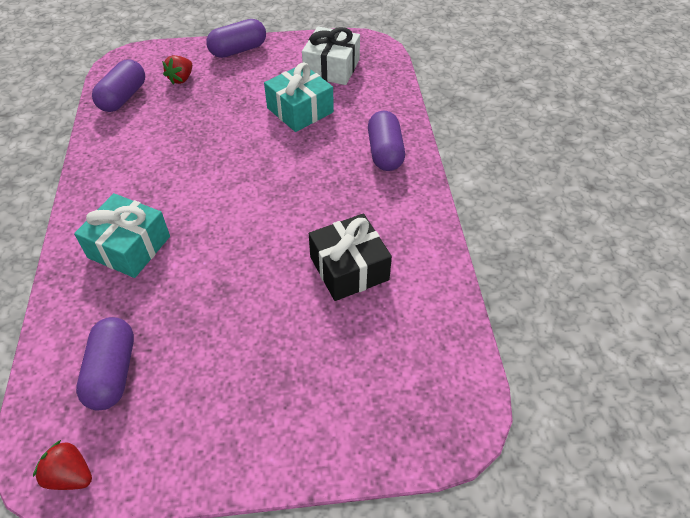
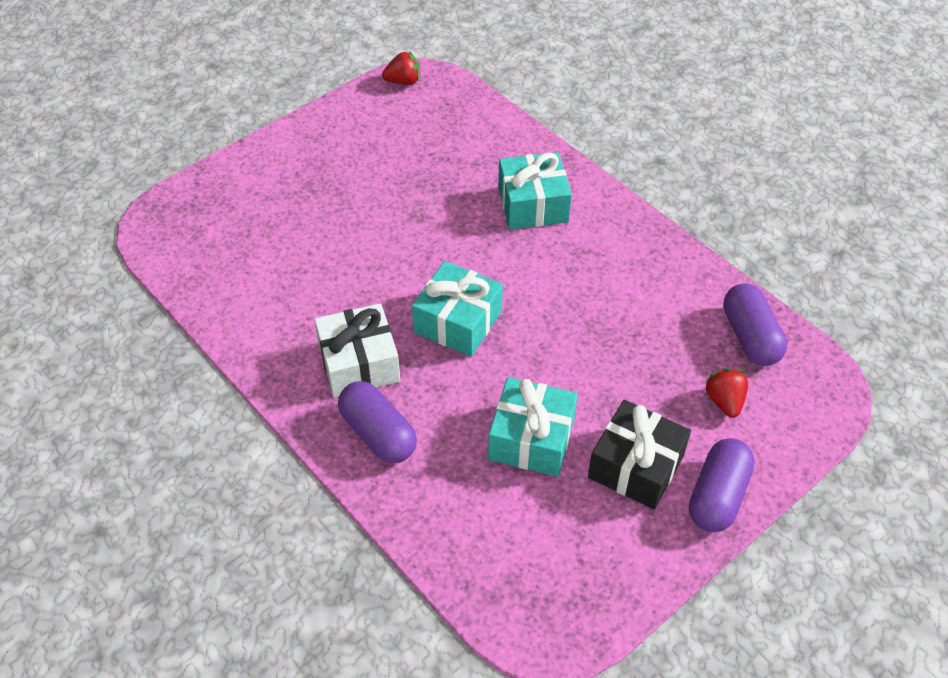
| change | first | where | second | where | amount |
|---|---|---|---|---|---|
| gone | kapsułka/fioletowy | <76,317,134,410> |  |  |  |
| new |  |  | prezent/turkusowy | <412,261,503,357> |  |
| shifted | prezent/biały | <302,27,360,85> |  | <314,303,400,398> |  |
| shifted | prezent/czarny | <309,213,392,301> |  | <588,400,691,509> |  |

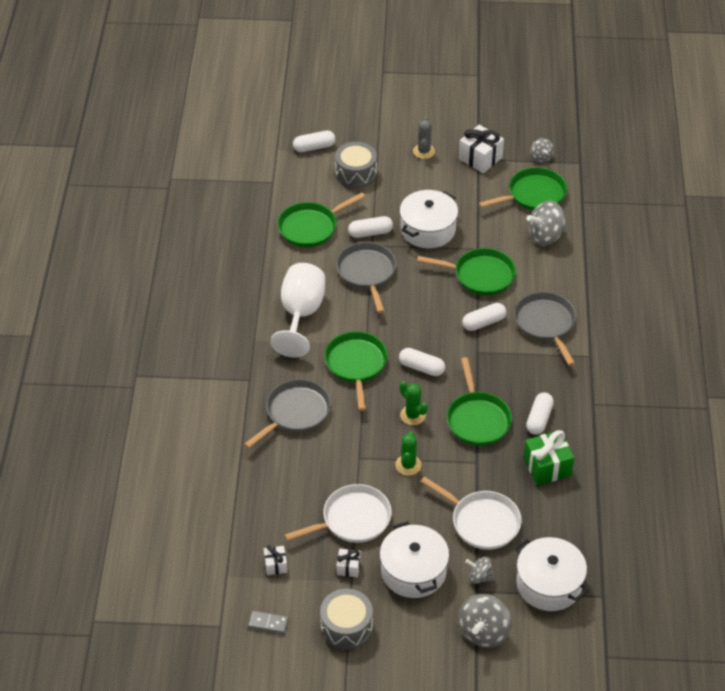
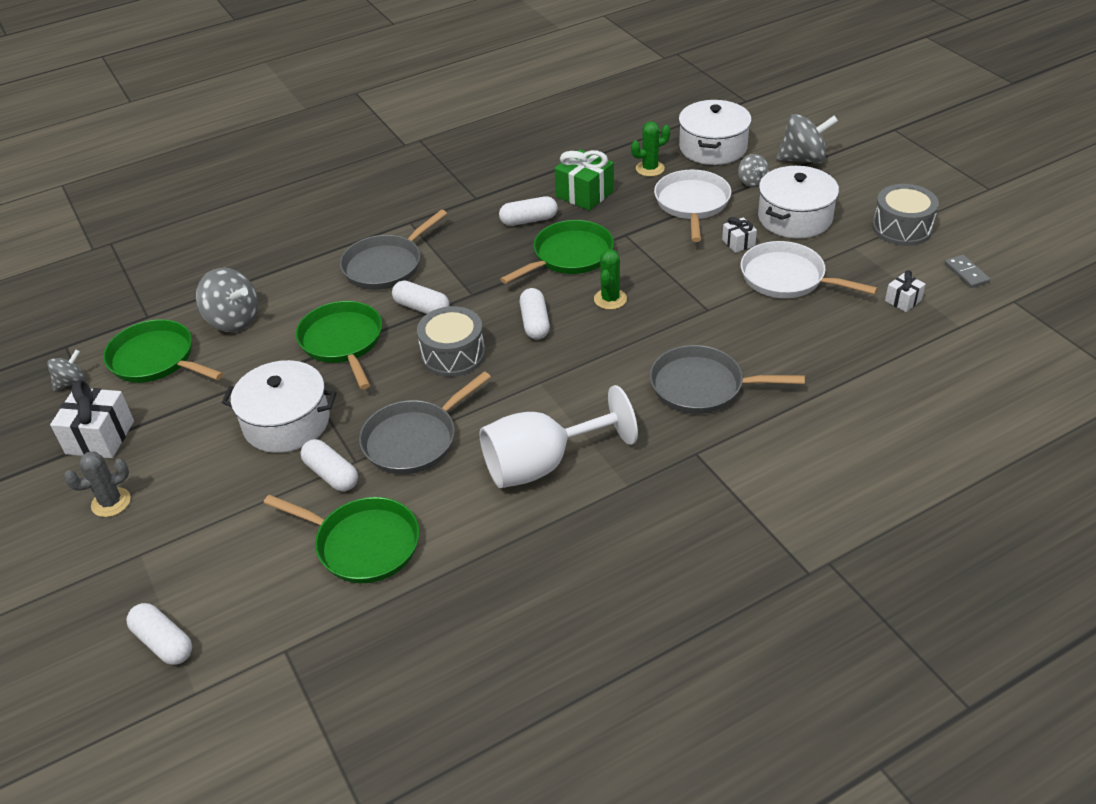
| change | first | where | second | where | amount |
|---|---|---|---|---|---|
| gone | patelnia/zielony | <324,331,388,411> |  |  |  |
| shifted | bęben/szary | <335,142,377,188> |  | <417,306,485,377> |  |
| shifted | prezent/biały | <336,549,361,577> |  | <722,217,757,253> |  |
| shifted | kaktus/zielony | <395,432,422,475> |  | <631,122,670,177> |  |

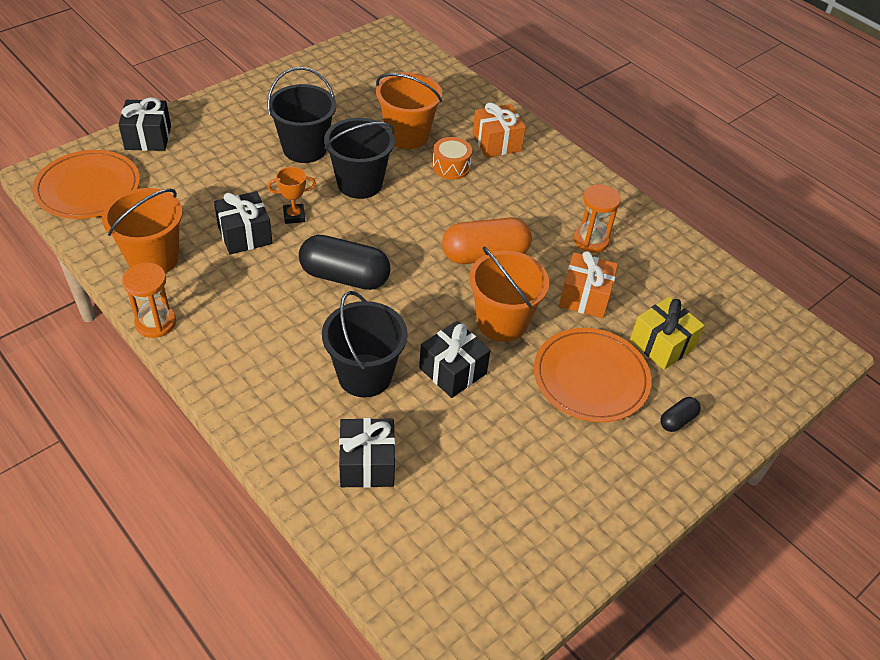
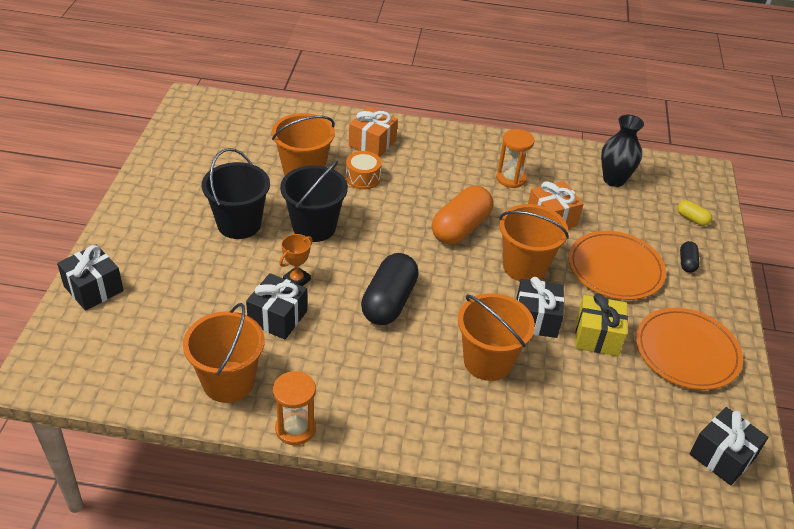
| change | first | where | second | where | amount |
|---|---|---|---|---|---|
| new |  |  | wazon/czarny | <601,115,644,187> |  |
| new |  |  | kapsułka/żółty | <677,200,712,226> |  |
| shifted | talerz/pomarańczowy | <32,150,140,219> |  | <636,308,743,390> |  |
| shifted | prezent/czarny | <339,418,395,488> |  | <689,407,768,485> |  |
| shifted | prezent/żółty | <630,297,705,370> |  | <575,293,628,356> |  |
| repainted | wiadro/czarny | <322,291,408,398> | wiadro/pomarańczowy | <458,293,535,381> |  |
| rotated | kapsułka/czarny | <299,235,391,290> |  | <361,253,419,325> | 45 degrees counterclockwise |

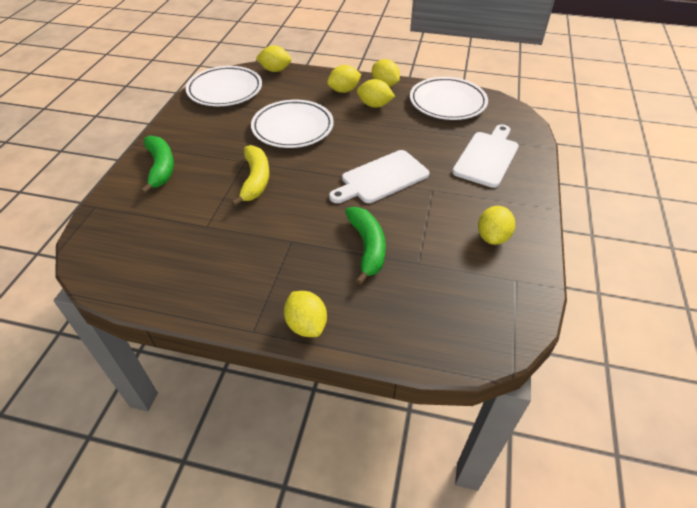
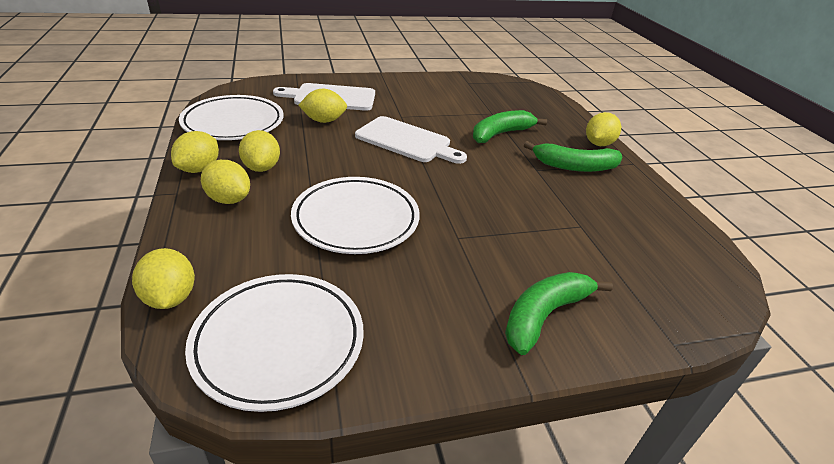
| change | first | where | second | where | amount |
|---|---|---|---|---|---|
| gone | banan/żółty | <231,145,270,207> |  |  |  |
| new |  |  | banan/zielony | <524,141,623,172> |  |
| shifted | cytryna/żółty | <478,206,515,245> |  | <298,89,347,123> |  |

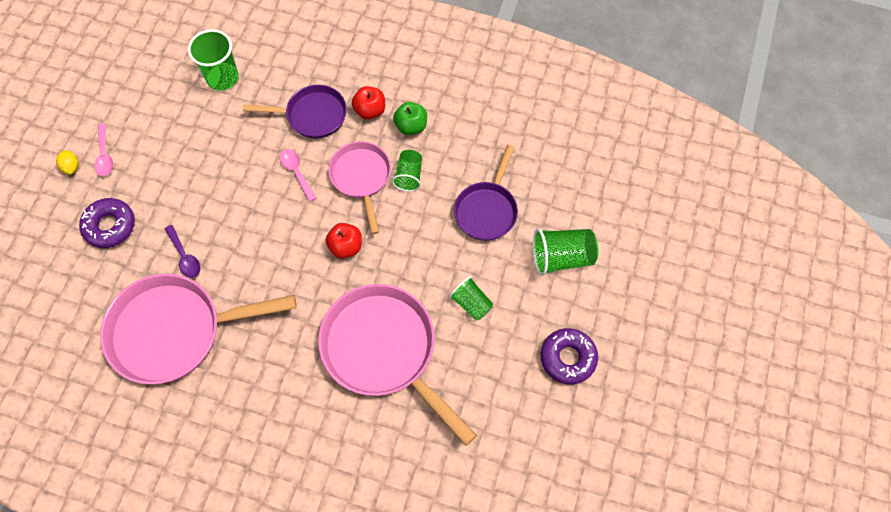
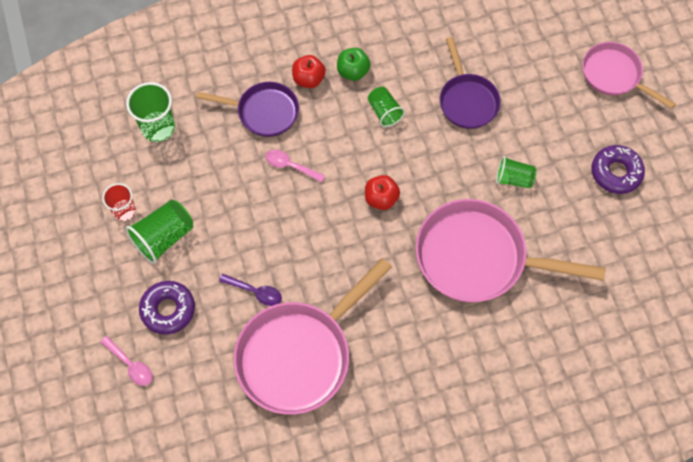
| change | first | where | second | where | amount |
|---|---|---|---|---|---|
| gone | cytryna/żółty | <56,150,79,175> |  |  |  |
| new |  |  | szklanka/czerwony | <102,183,136,221> |  |
| shifted | łyżka/różowy | <94,123,113,176> |  | <101,336,153,386> |  |
| shifted | patelnia/różowy | <328,141,391,234> |  | <583,42,676,109> |  |
| shifted | szklanka/zielony | <533,229,598,276> |  | <125,200,193,264> |  |
| rotated | patelnia/fioletowy | <243,85,347,139> |  | <196,82,299,137> | 45 degrees clockwise |

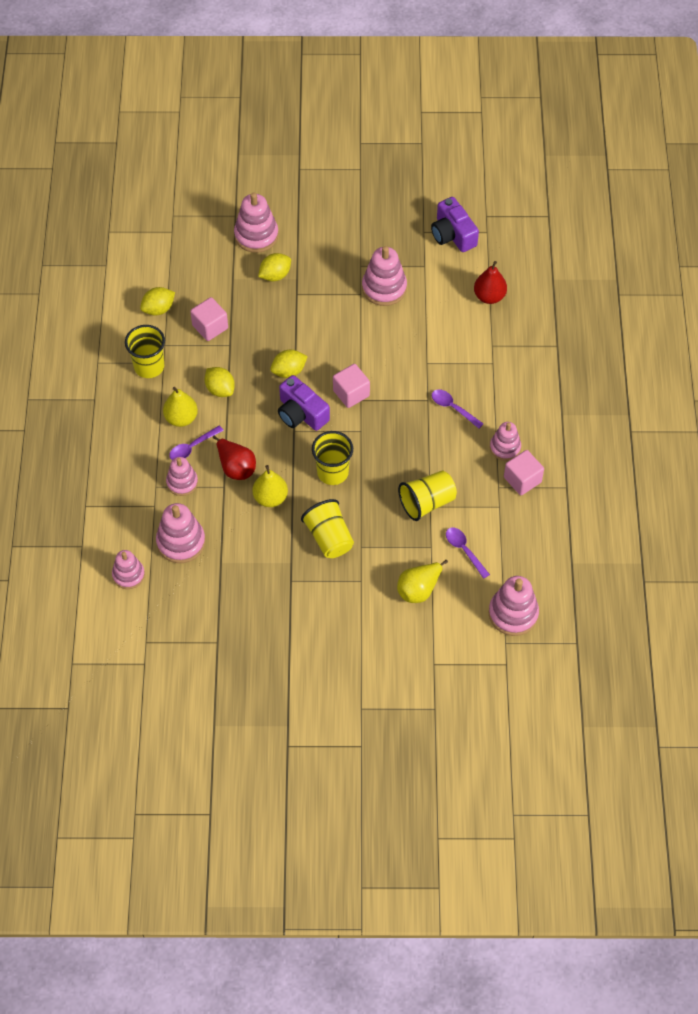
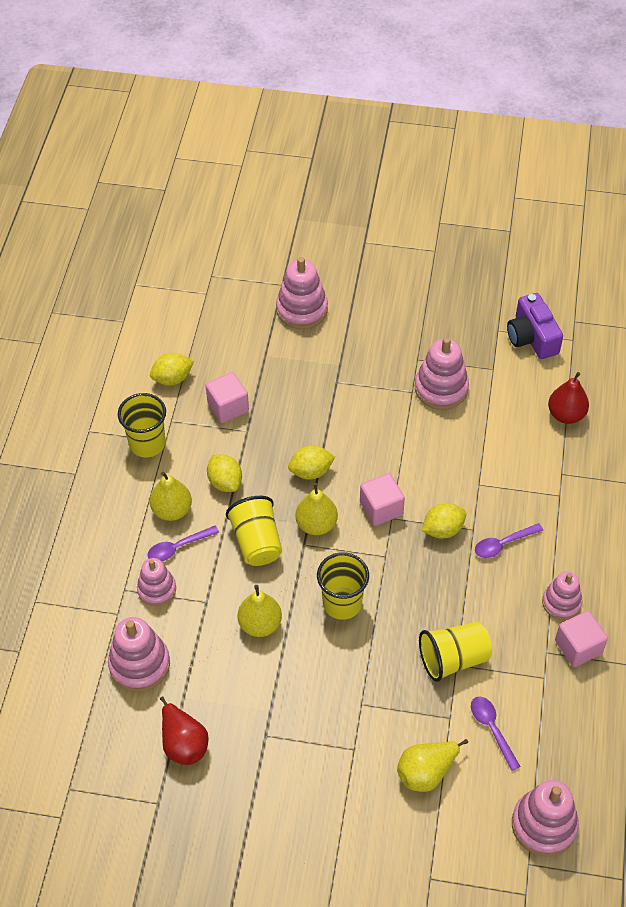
| change | first | where | second | where | amount |
|---|---|---|---|---|---|
| gone | zabawka nakładanka/różowy | <112,550,145,589> |  |  |  |
| shifted | gruszka/czerwony | <213,436,256,480> |  | <160,696,208,765> |  |
| shifted | cytryna/żółty | <258,253,291,281> |  | <421,503,466,538> |  |
| shifted | szklanka/żółty | <301,499,354,558> |  | <226,496,282,566> |  |
| swapped | aparat fotograficzny/fioletowy | <278,375,330,431> | gruszka/żółty | <295,483,338,535> |  |
| rotated | łyżka/fioletowy | <432,389,483,429> |  | <475,523,543,558> | 75 degrees counterclockwise |

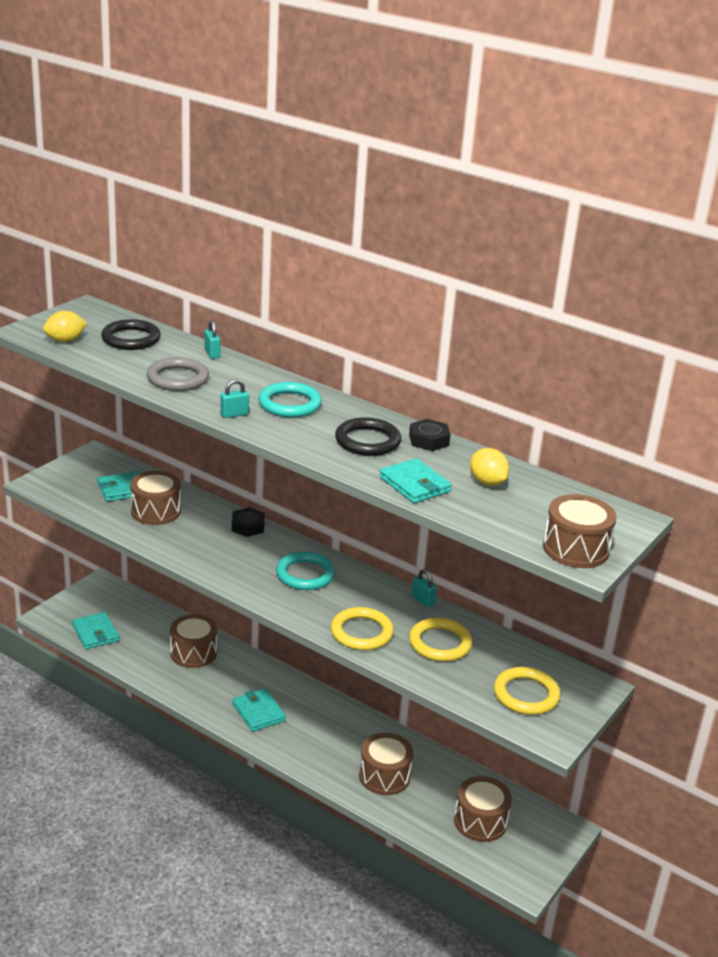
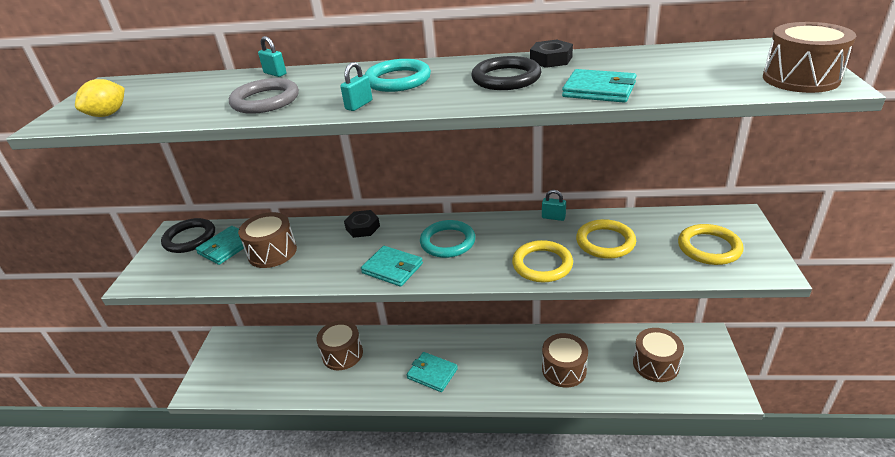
| change | first | where | second | where | amount |
|---|---|---|---|---|---|
| gone | cytryna/żółty | <470,448,509,486> |  |  |  |
| shifted | portfel/turkusowy | <72,612,120,649> |  | <361,246,423,287> |  |
| shifted | pierścień/czarny | <101,319,161,350> |  | <161,218,215,253> |  |

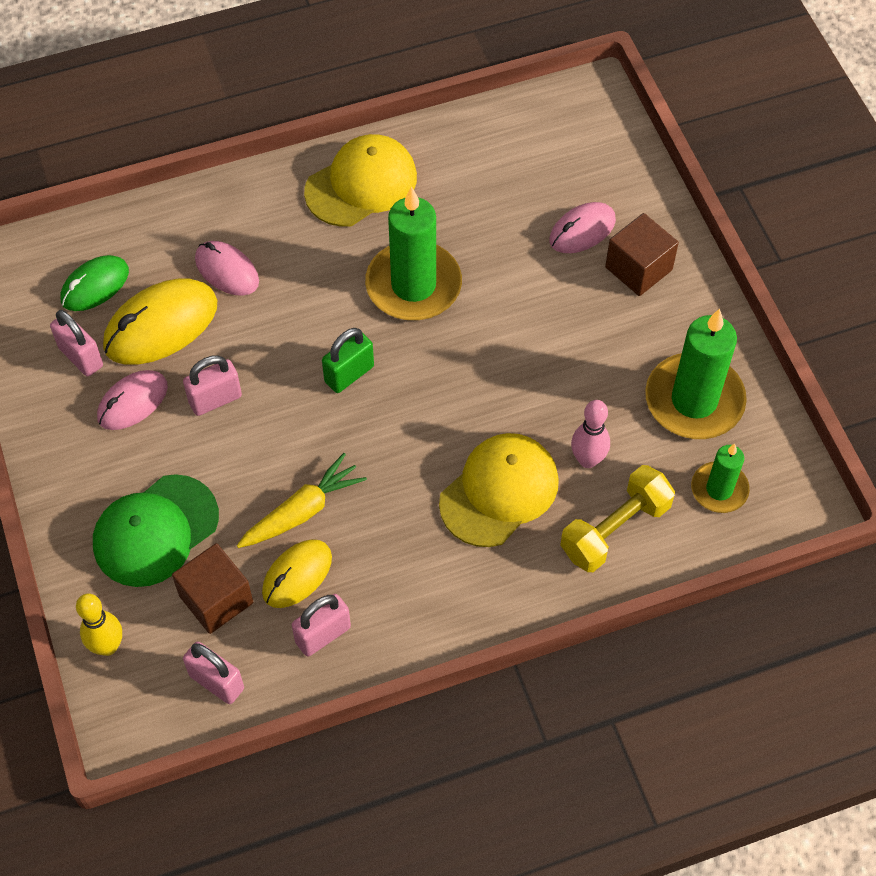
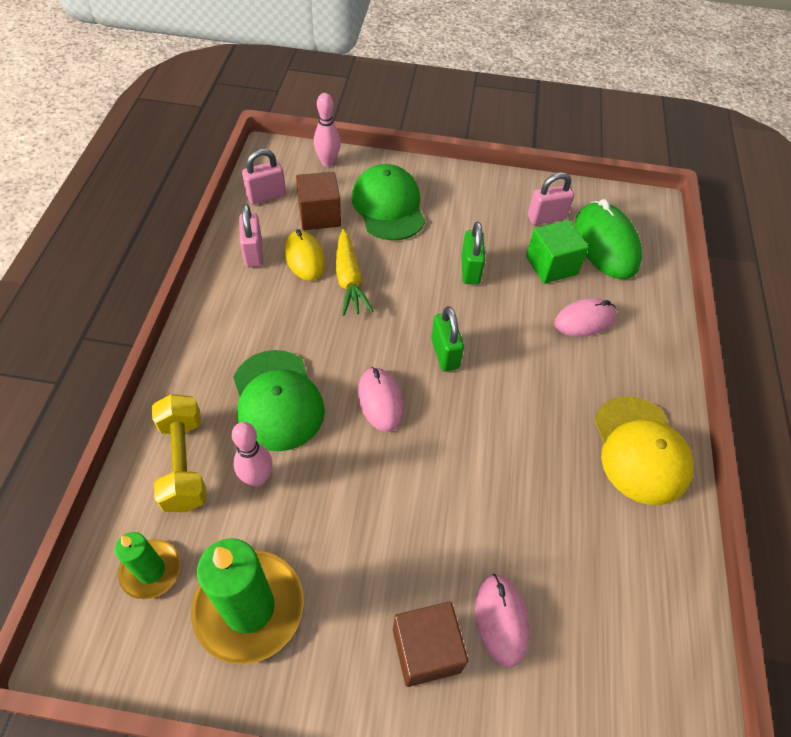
| change | first | where | second | where | amount |
|---|---|---|---|---|---|
| gone | świeca/zielony | <365,187,462,320> |  |  |  |
| shifted | myszka/różowy | <97,370,168,430> |  | <358,367,404,432> |  |
| swapped | myszka/żółty | <103,278,217,365> | sześcian/zielony | <526,220,589,284> |  |
| repainted | kręgiel/żółty | <76,593,122,656> | kręgiel/różowy | <314,93,341,167> |  |
| repainted | kłódka/różowy | <183,355,242,416> | kłódka/zielony | <461,222,485,284> |  |
| repainted | czapka/żółty | <439,433,559,547> | czapka/zielony | <233,350,325,451> |  |
| scaled | myszka/zielony | <60,255,129,311> |  | <574,199,642,279> | x1.59 |

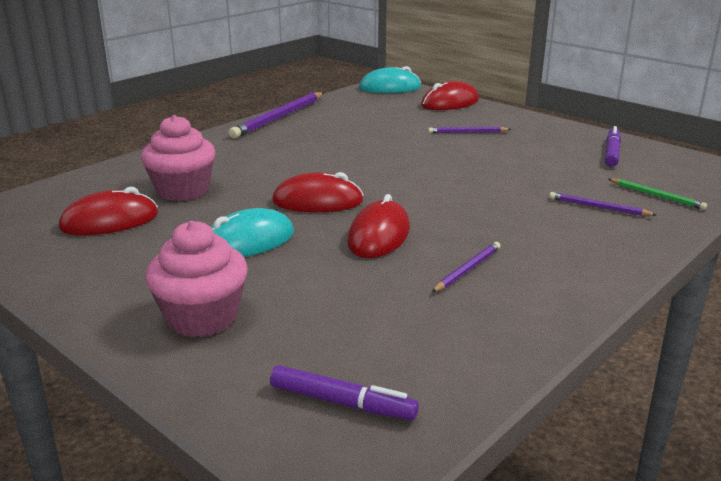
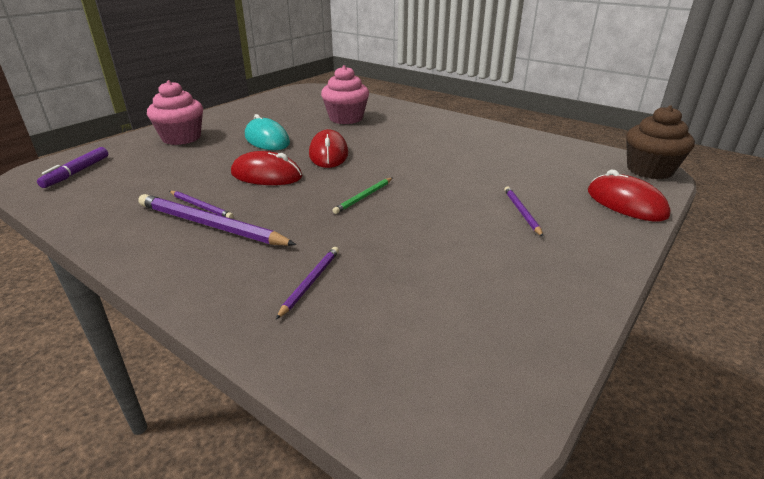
| change | first | where | second | where | amount |
|---|---|---|---|---|---|
| gone | myszka/czerwony | <59,187,158,235> |  |  |  |
| gone | flamaster/fioletowy | <605,126,621,167> |  |  |  |
| shifted | ołówek/fioletowy | <229,92,324,138> |  | <138,194,296,246> |  |
| shifted | ołówek/zielony | <608,179,707,210> |  | <332,178,392,214> |  |
| swapped | myszka/turkusowy | <359,66,421,93> | muffinka/brązowy | <626,105,695,179> |  |

